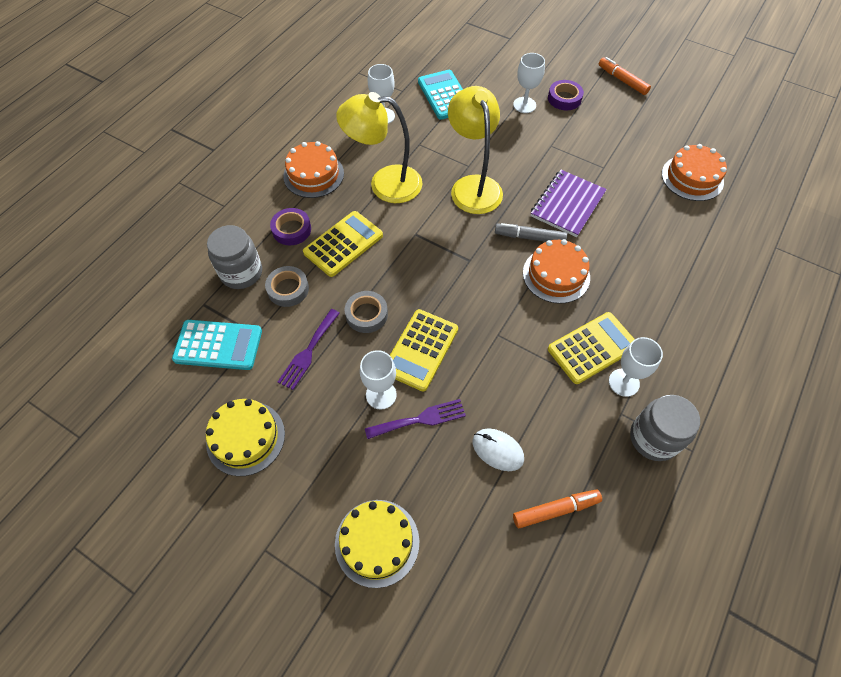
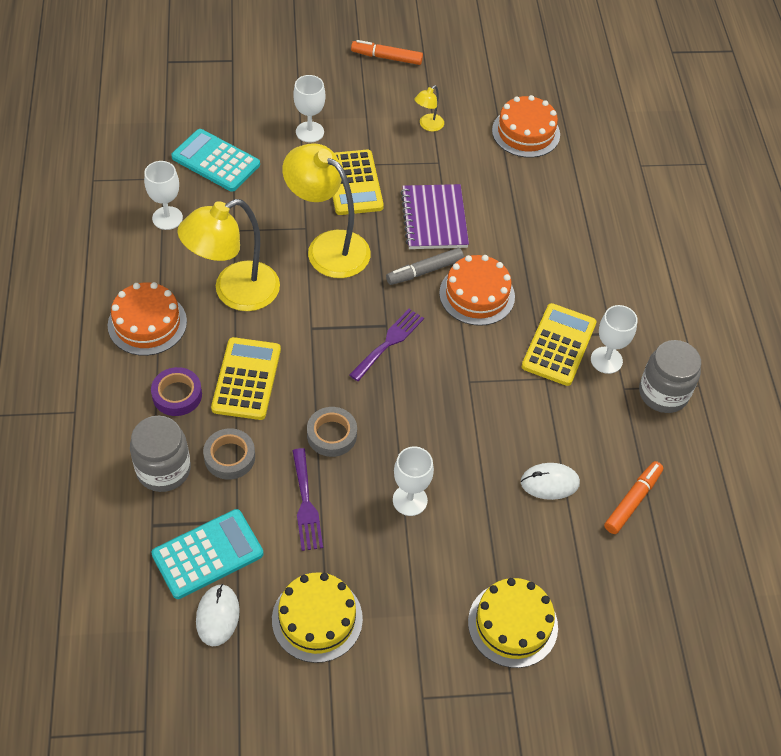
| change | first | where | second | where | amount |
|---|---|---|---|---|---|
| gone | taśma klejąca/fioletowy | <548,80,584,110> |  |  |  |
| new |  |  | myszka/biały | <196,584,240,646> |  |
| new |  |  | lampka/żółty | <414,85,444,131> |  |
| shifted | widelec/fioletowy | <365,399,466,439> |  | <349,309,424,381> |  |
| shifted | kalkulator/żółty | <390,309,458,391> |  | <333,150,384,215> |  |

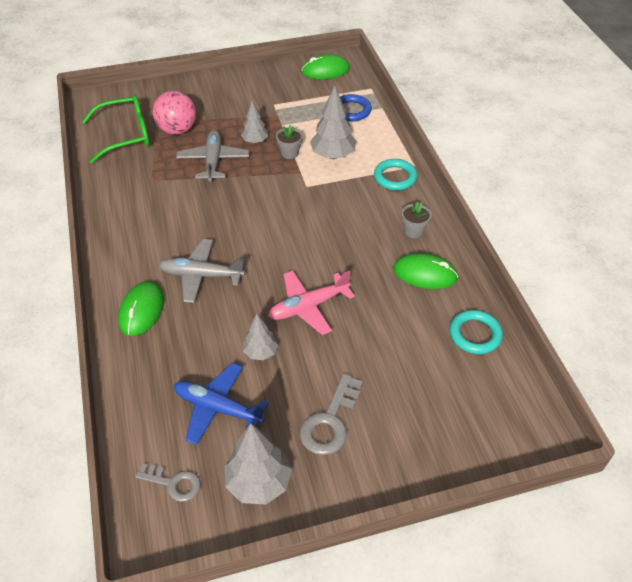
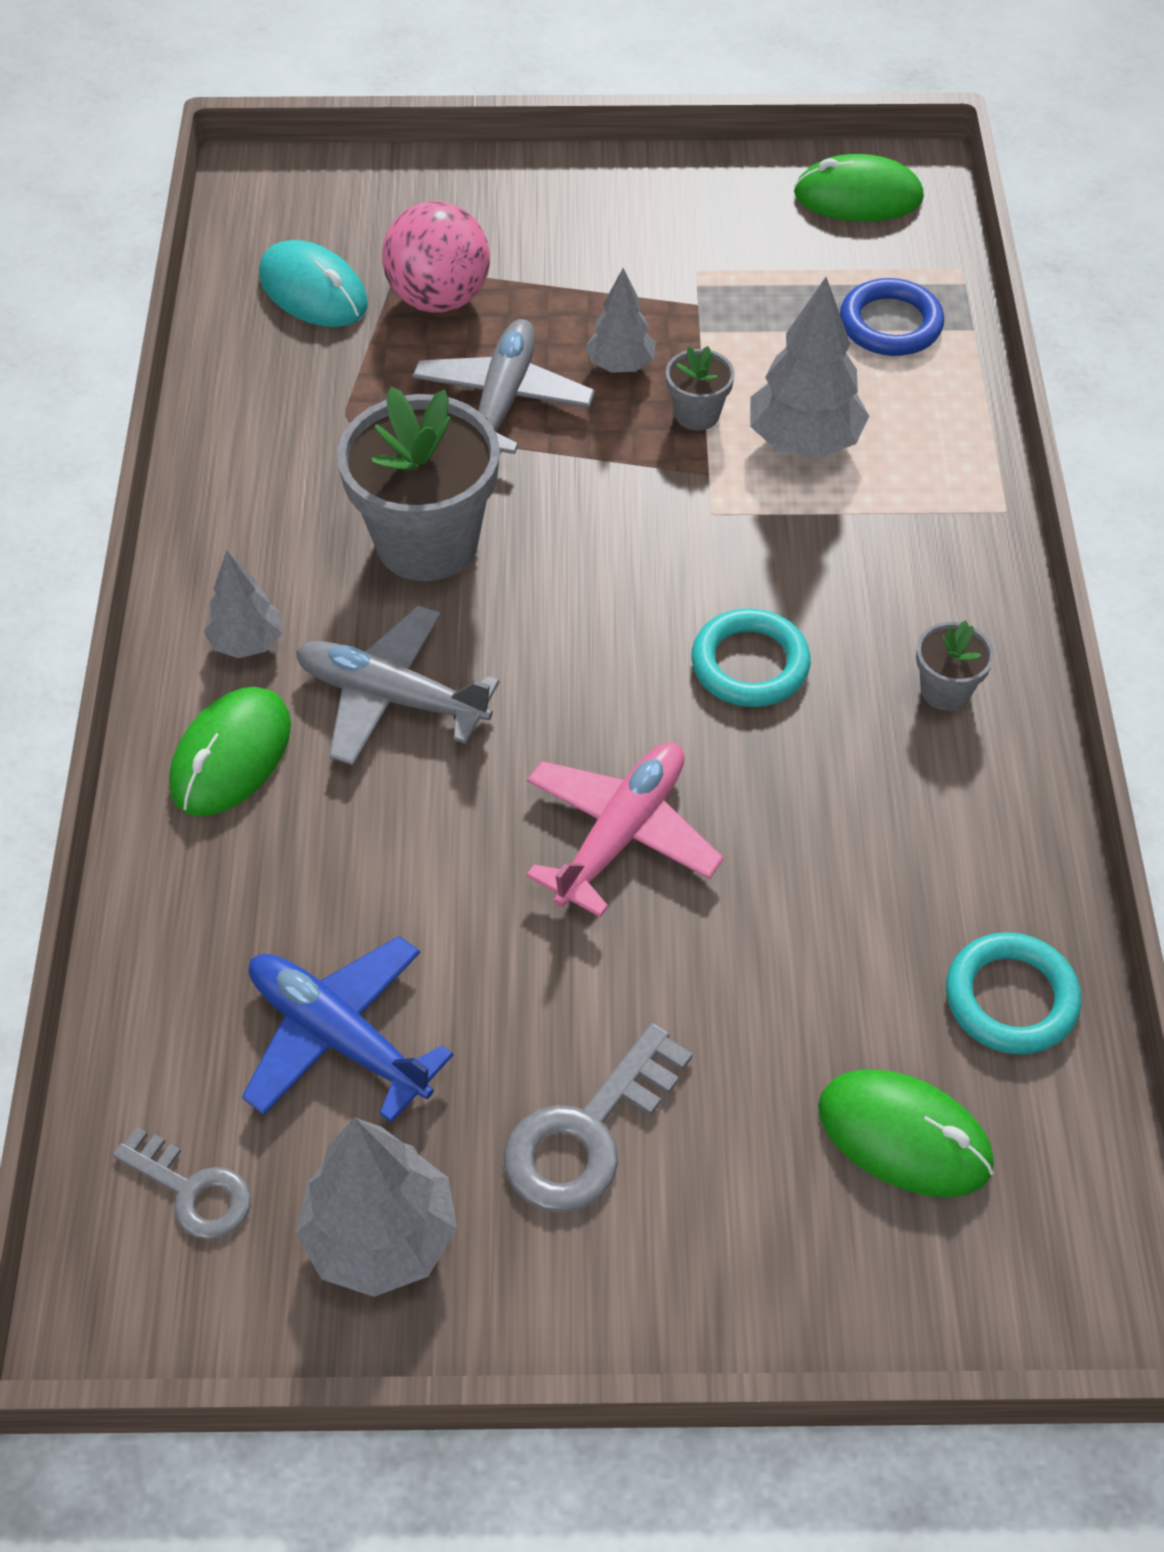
| change | first | where | second | where | amount |
|---|---|---|---|---|---|
| new |  |  | doniczka/szary | <337,387,500,581> |  |
| shifted | drzewko/szary | <243,314,278,360> |  | <204,550,282,658> |  |
| shifted | pierścień/turkusowy | <374,159,418,190> |  | <691,608,811,707> |  |
| shifted | myszka/zielony | <393,253,458,289> |  | <818,1069,994,1198> |  |
| swapped | okulary/zielony | <82,94,150,163> | myszka/turkusowy | <259,240,368,327> |  |
| rotated | samolot/różowy | <268,270,355,335> |  | <526,742,724,917> | 135 degrees clockwise |

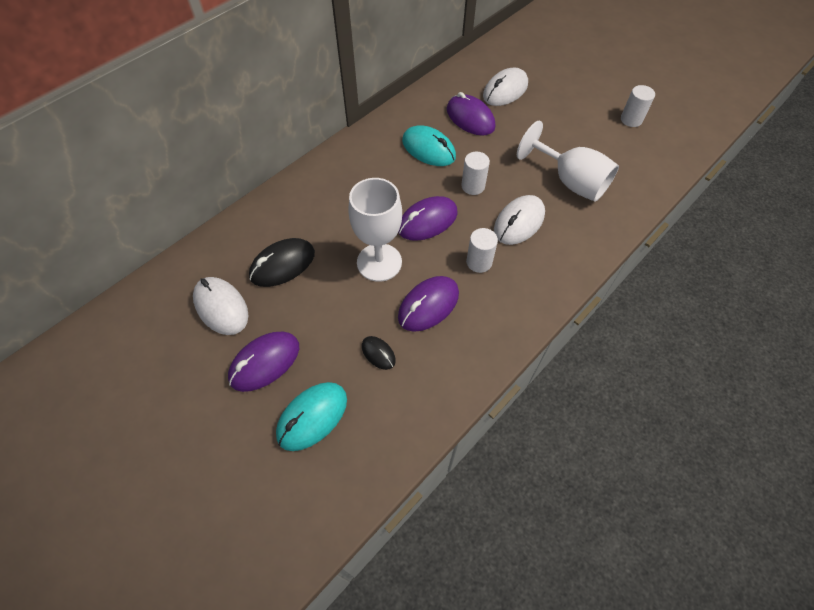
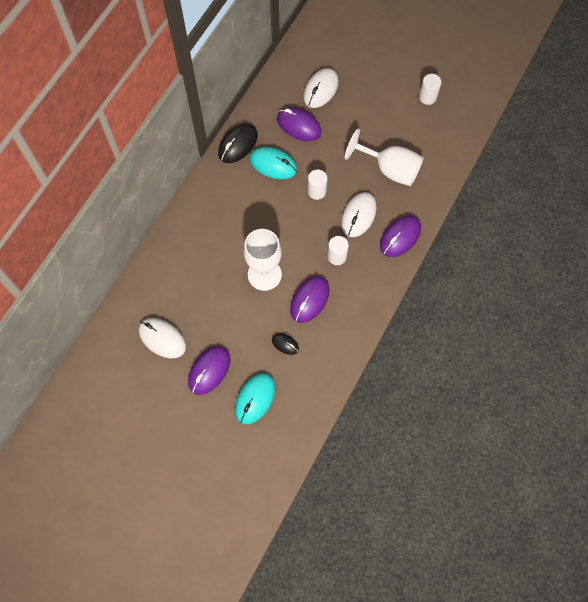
| change | first | where | second | where | amount |
|---|---|---|---|---|---|
| shifted | myszka/czarny | <249,238,315,287> |  | <218,124,258,163> |  |
| shifted | myszka/fioletowy | <398,196,457,241> |  | <380,215,421,257> |  |

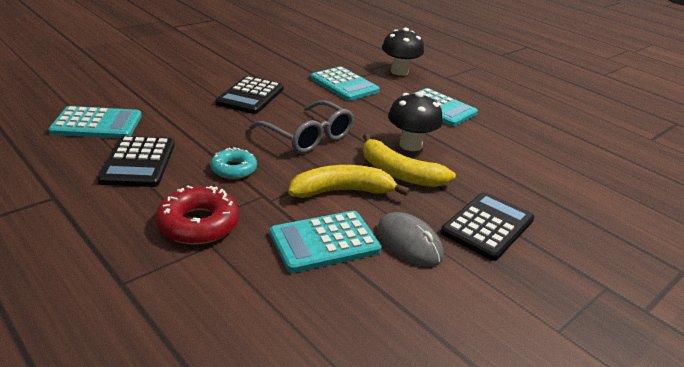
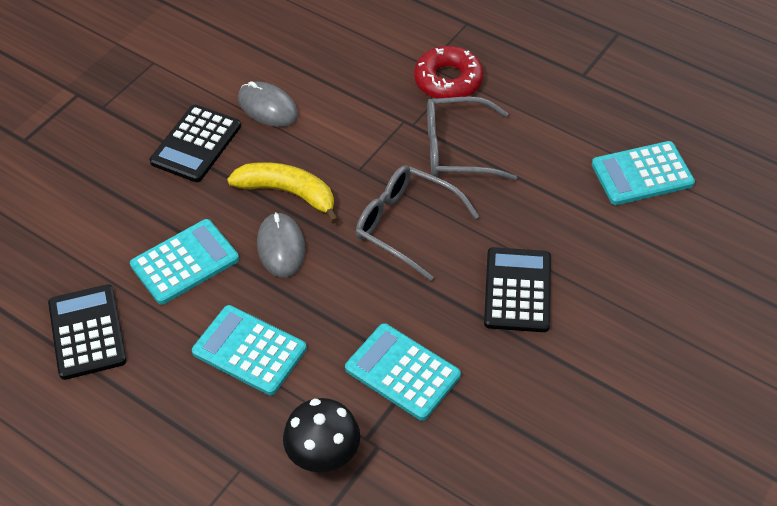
| change | first | where | second | where | amount |
|---|---|---|---|---|---|
| gone | banan/żółty | <289,165,410,198> |  |  |  |
| shifted | kalkulator/czarny | <97,136,175,187> |  | <48,284,127,380> |  |
| shifted | kalkulator/turkusowy | <270,211,382,273> |  | <130,219,239,305> |  |
| swapped | donut/turkusowy | <210,147,257,179> | okulary/szary | <427,96,517,181> |  |
| swapped | grzyb/czarny | <388,92,443,151> | myszka/szary | <257,212,306,278> |  |

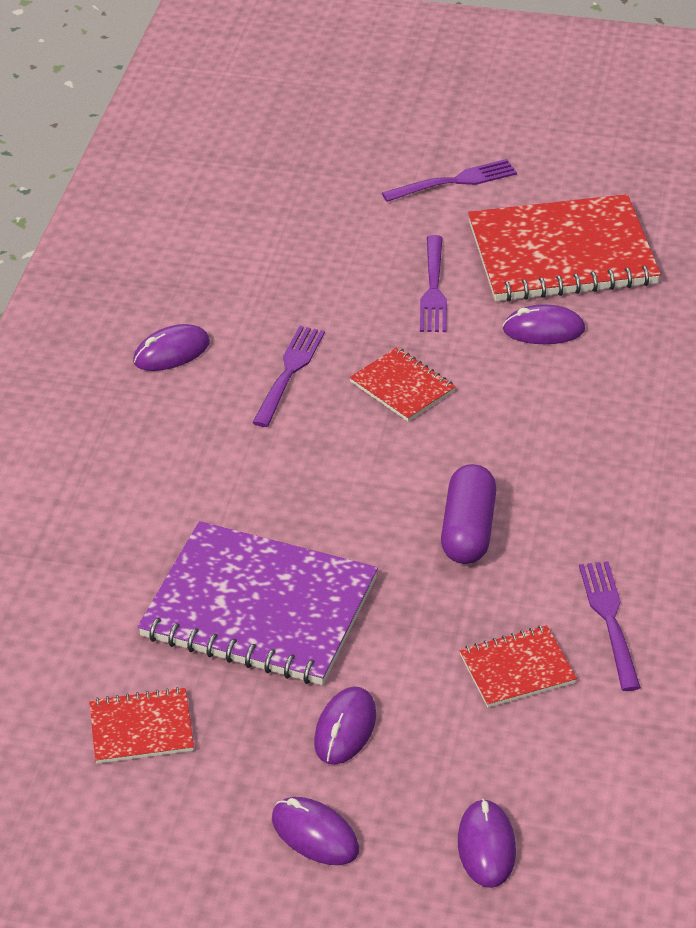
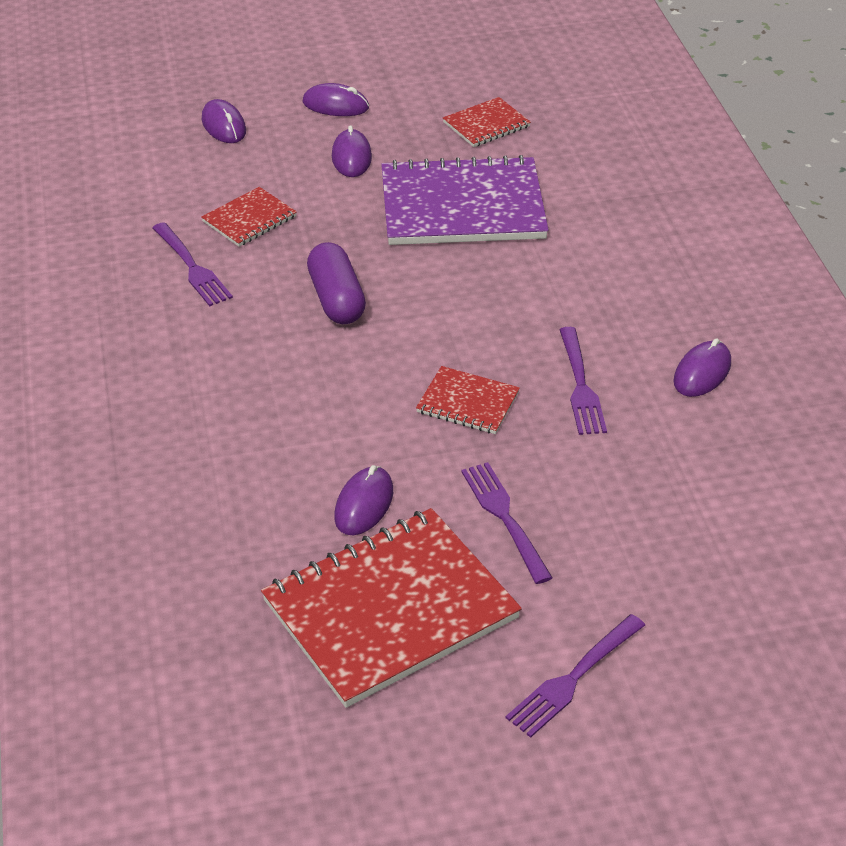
| change | first | where | second | where | amount |
|---|---|---|---|---|---|
| rotated | myszka/fioletowy | <502,304,585,344> |  | <334,465,393,535> | 45 degrees counterclockwise |

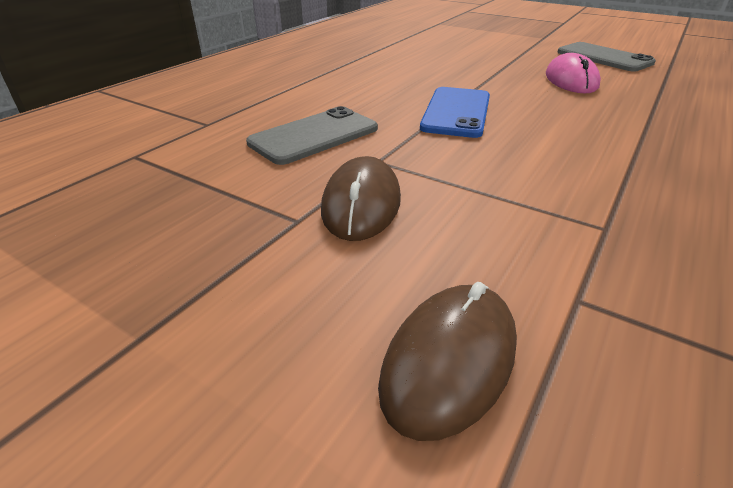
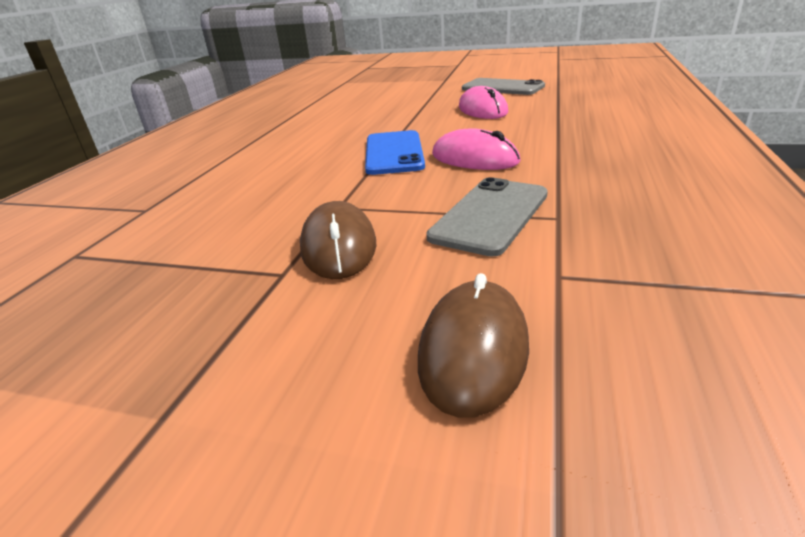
| change | first | where | second | where | amount |
|---|---|---|---|---|---|
| new |  |  | myszka/różowy | <432,128,521,170> |  |
| shifted | telefon/szary | <246,106,378,165> |  | <426,177,548,257> |  |

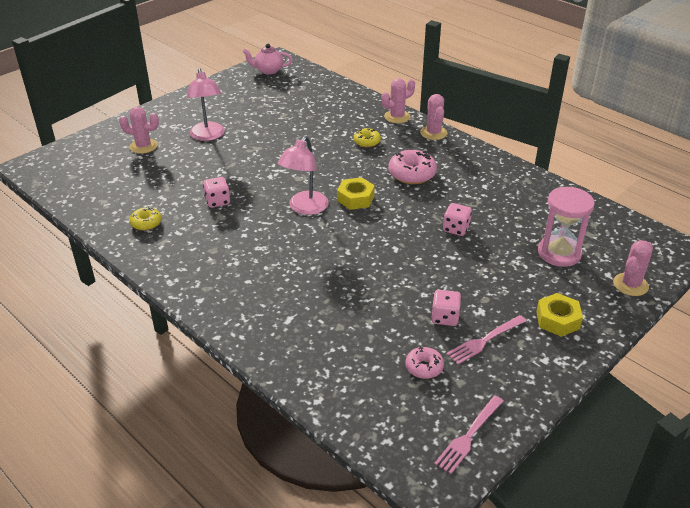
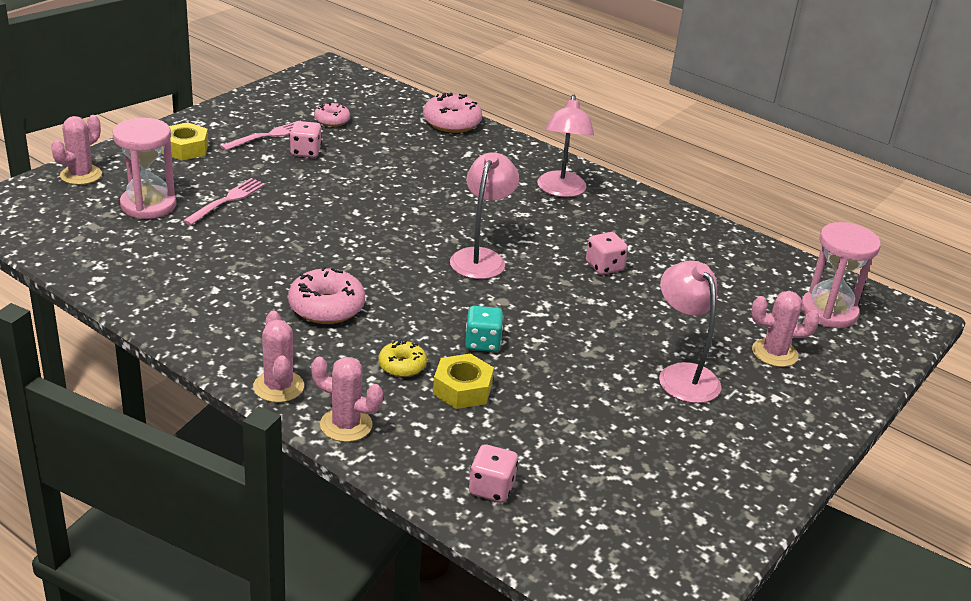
| change | first | where | second | where | amount |
|---|---|---|---|---|---|
| gone | donut/żółty | <129,207,162,231> |  |  |  |
| gone | imbryk/różowy | <243,44,293,75> |  |  |  |
| new |  |  | donut/różowy | <423,93,482,133> |  |
| new |  |  | kostka do gry/turkusowy | <465,306,503,352> |  |
| new |  |  | lampka/różowy | <537,95,594,197> |  |
| new |  |  | klepsydra/różowy | <801,222,881,328> |  |
| shifted | nakrętka/żółty | <337,177,375,210> |  | <433,353,494,409> |  |
| shifted | widelec/różowy | <434,395,503,474> |  | <183,178,265,225> |  |
| shifted | kostka do gry/różowy | <443,203,472,236> |  | <469,444,518,503> |  |
| rotated | kaktus/różowy | <381,78,415,123> |  | <311,357,383,442> | 60 degrees clockwise |

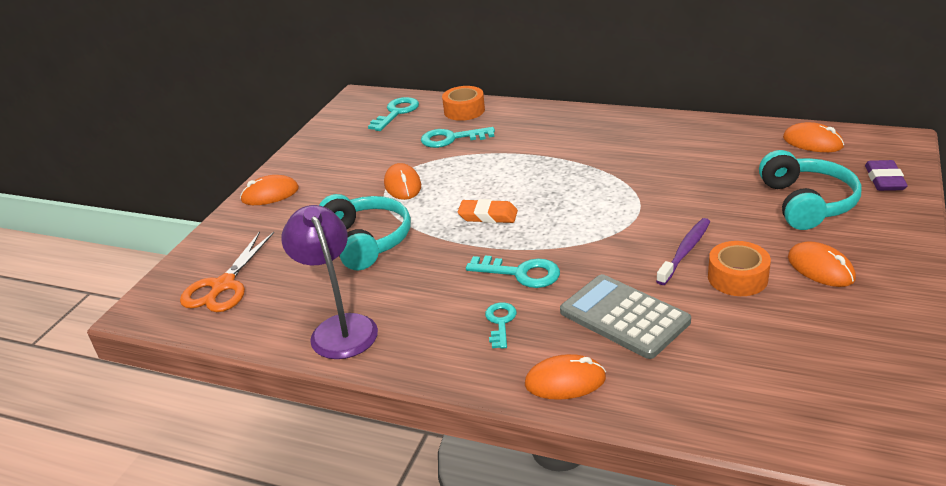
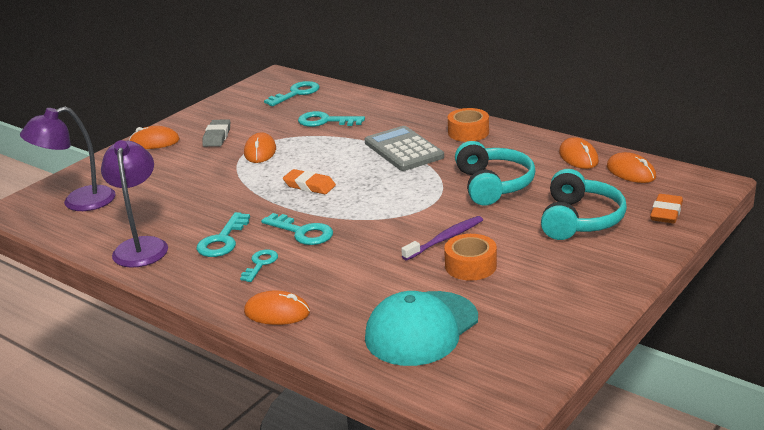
| change | first | where | second | where | amount |
|---|---|---|---|---|---|
| new |  |  | klucz/turkusowy | <196,212,250,257> |  |
| new |  |  | gumka do mazania/szary | <202,119,230,147> |  |
| new |  |  | czapka/turkusowy | <365,291,478,366> |  |
| shifted | słuchawki/turkusowy | <319,194,411,270> |  | <455,141,536,205> |  |
| shifted | taśma klejąca/pomarańczowy | <442,86,485,121> |  | <448,108,489,142> |  |
| shifted | kalkulator/szary | <560,274,691,359> |  | <365,126,444,171> |  |
| shifted | myszka/pomarańczowy | <788,241,856,287> |  | <559,137,599,169> |  |
| swapped | nożyczki/pomarańczowy | <180,232,274,312> | lampka/fioletowy | <20,107,116,211> |  |
| repainted | gumka do mazania/fioletowy | <865,160,908,191> | gumka do mazania/pomarańczowy | <650,194,683,223> |  |

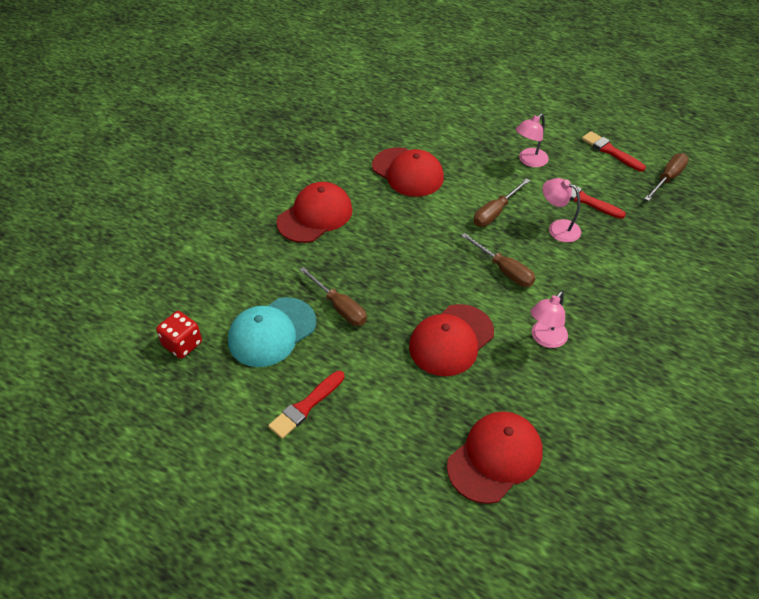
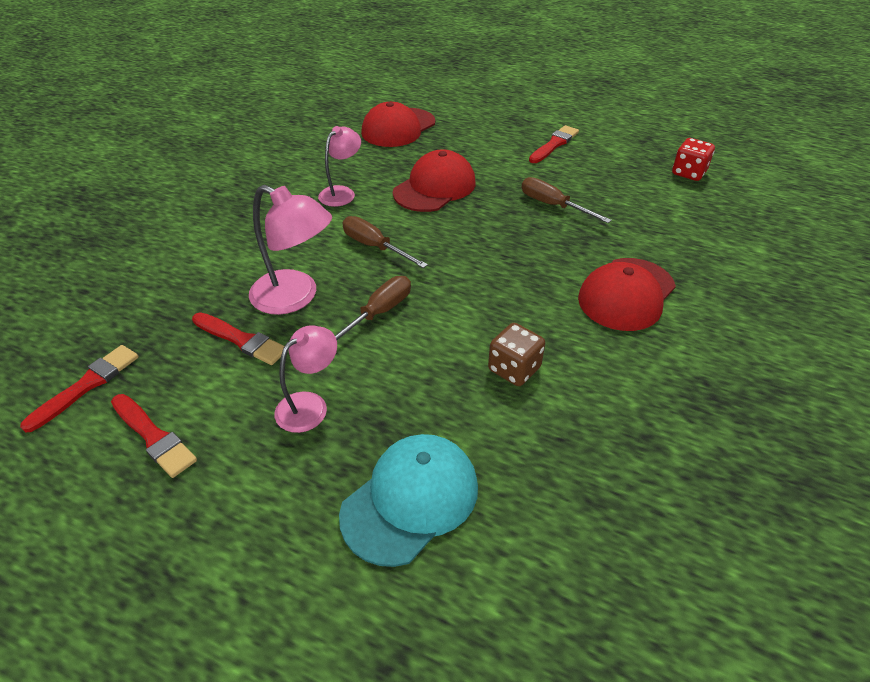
| change | first | where | second | where | amount |
|---|---|---|---|---|---|
| shifted | czapka/turkusowy | <228,297,316,367> |  | <339,434,478,567> |  |
| swapped | czapka/czerwony | <372,147,444,197> | kostka do gry/brązowy | <488,323,545,386> |  |
| swapped | śrubokręt/brązowy | <644,153,689,201> | pędzel/czerwony | <20,345,138,432> |  |
| scaled | lampka/różowy | <542,178,581,243> |  | <249,185,332,315> | x1.55 |

